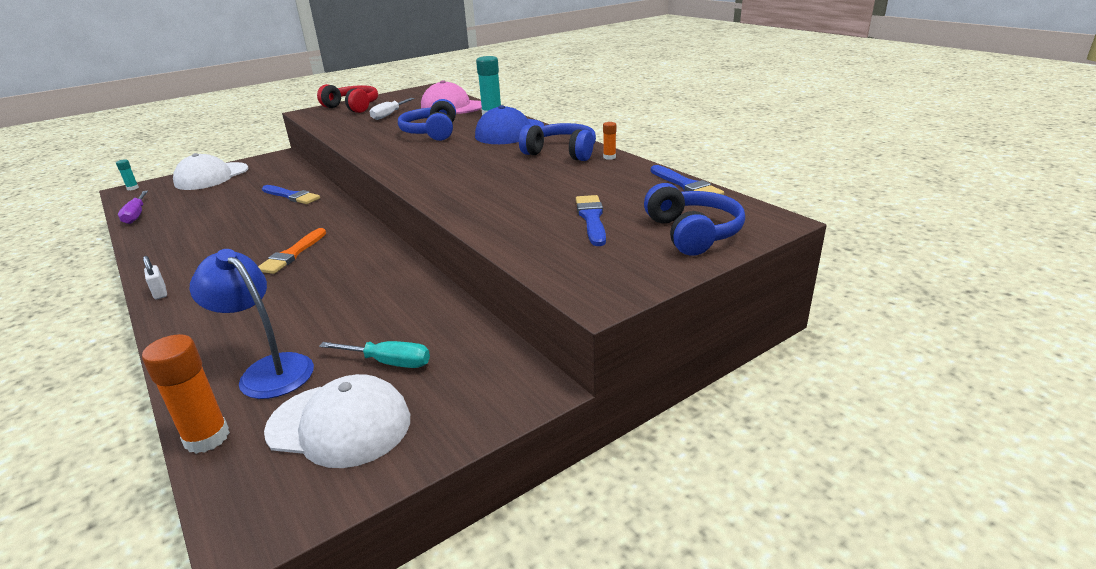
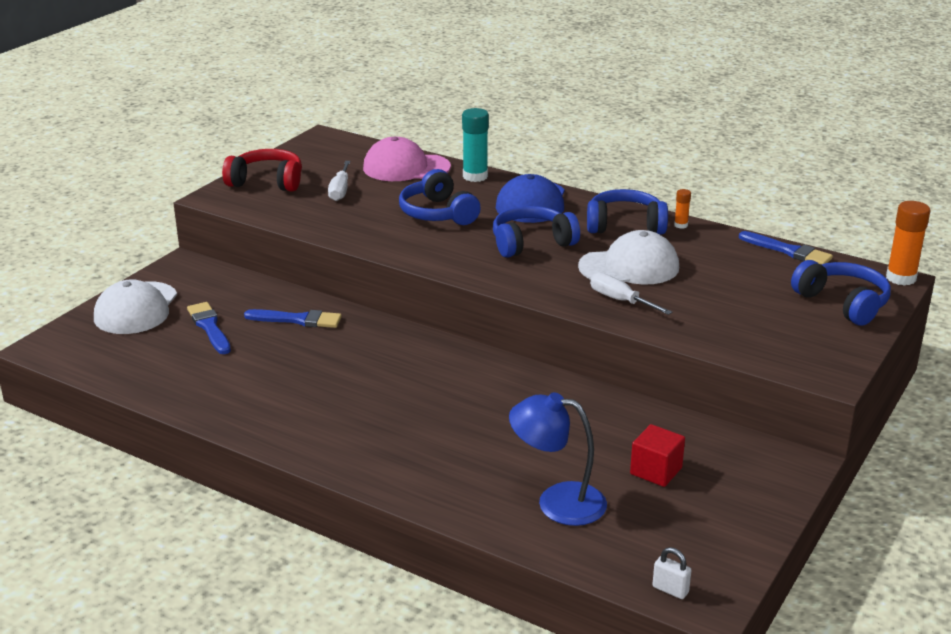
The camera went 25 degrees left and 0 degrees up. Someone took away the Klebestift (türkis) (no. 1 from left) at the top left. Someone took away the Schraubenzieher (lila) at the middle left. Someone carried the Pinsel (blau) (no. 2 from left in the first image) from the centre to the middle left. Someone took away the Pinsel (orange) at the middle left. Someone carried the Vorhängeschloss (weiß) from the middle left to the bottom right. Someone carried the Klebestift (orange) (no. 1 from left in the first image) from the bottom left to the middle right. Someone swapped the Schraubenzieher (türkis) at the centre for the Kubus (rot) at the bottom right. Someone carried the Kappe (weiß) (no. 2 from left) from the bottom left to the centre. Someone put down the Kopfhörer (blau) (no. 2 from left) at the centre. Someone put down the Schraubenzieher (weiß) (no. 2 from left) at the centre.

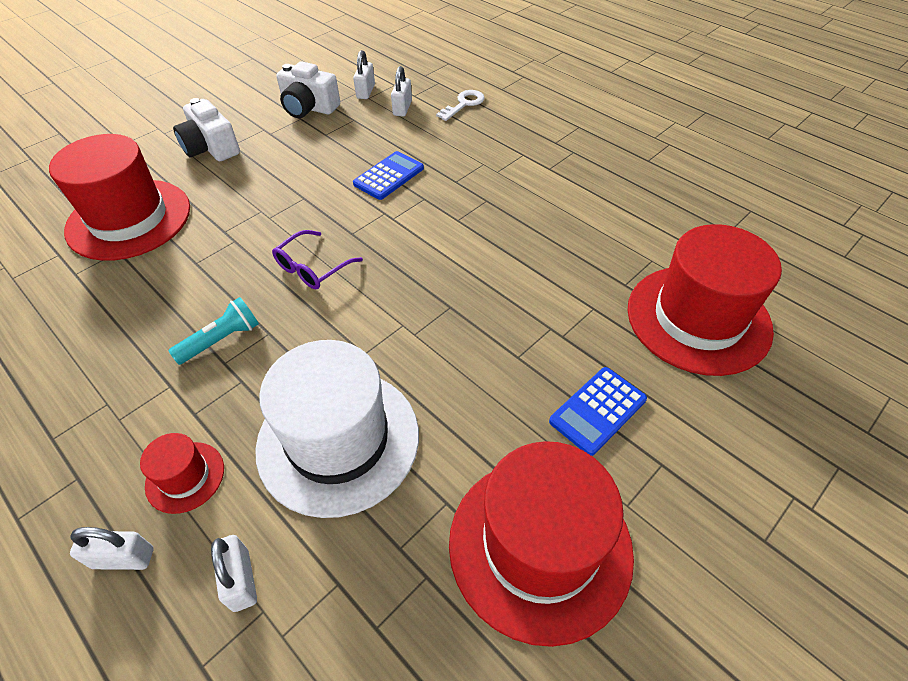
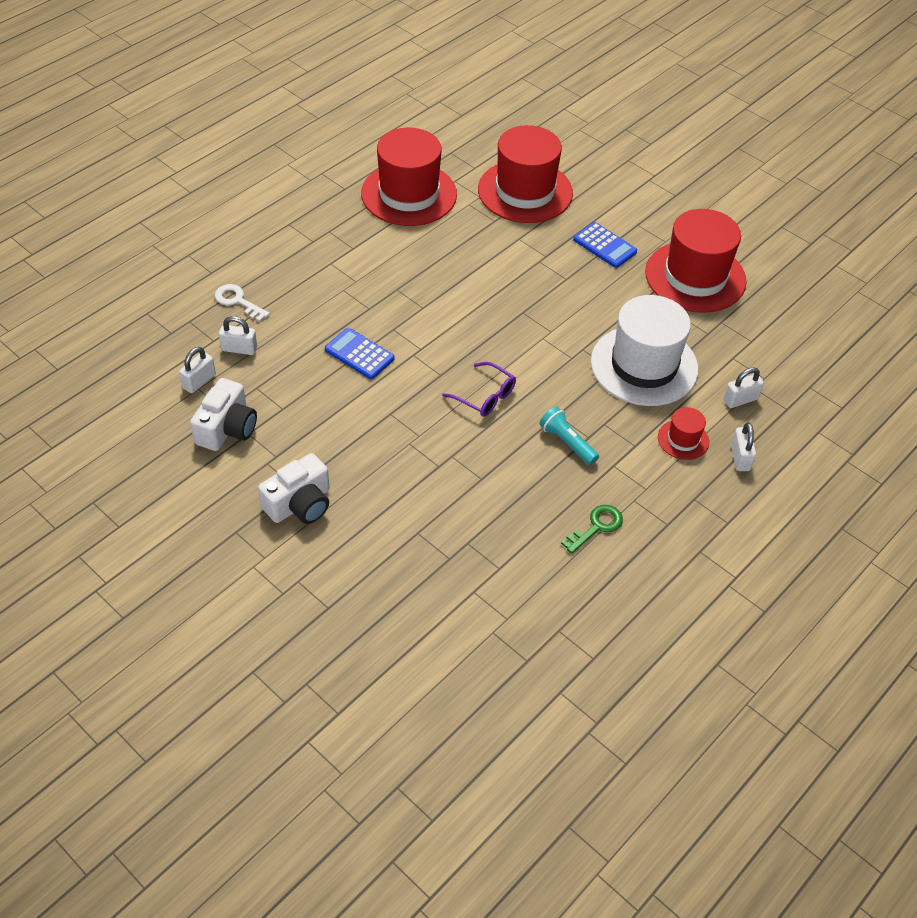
The camera went 95 degrees left and 0 degrees up. Someone rotated the Vorhängeschloss (weiß) (no. 3 from left in the first image) at the top centre by 60 degrees counterclockwise. Someone carried the Hut (rot) (no. 1 from left) from the top left to the top centre. Someone put down the Schlüssel (grün) at the centre.

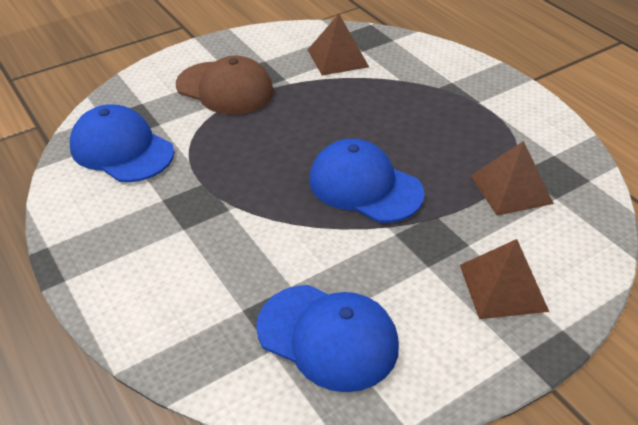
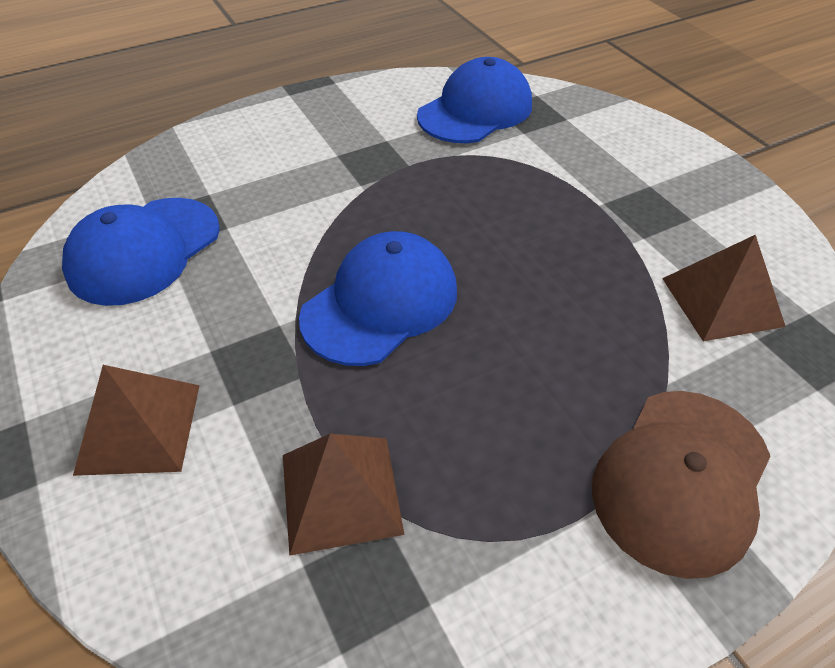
The camera went 95 degrees right and 5 degrees up. Someone carried the Kappe (braun) from the top centre to the bottom right.

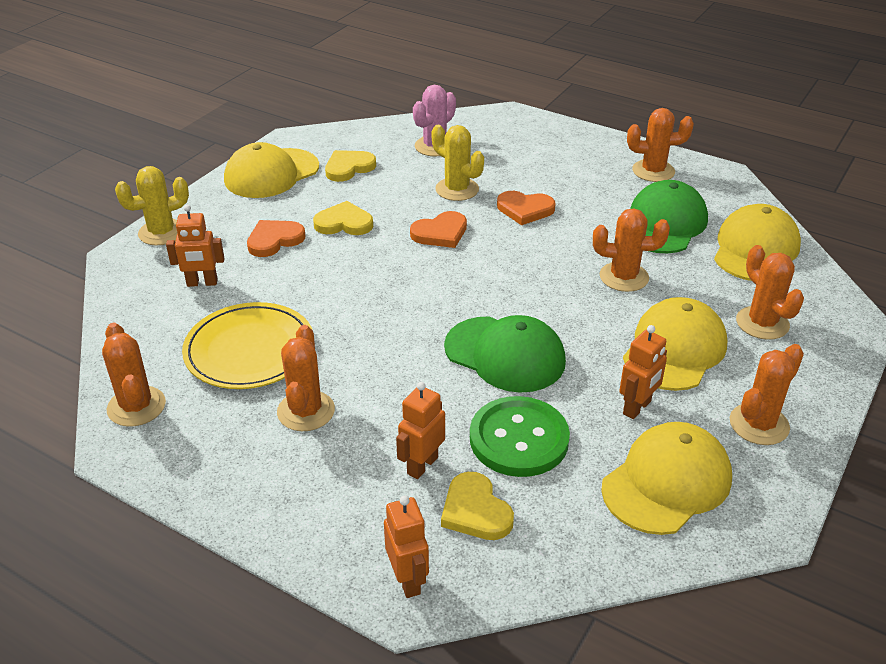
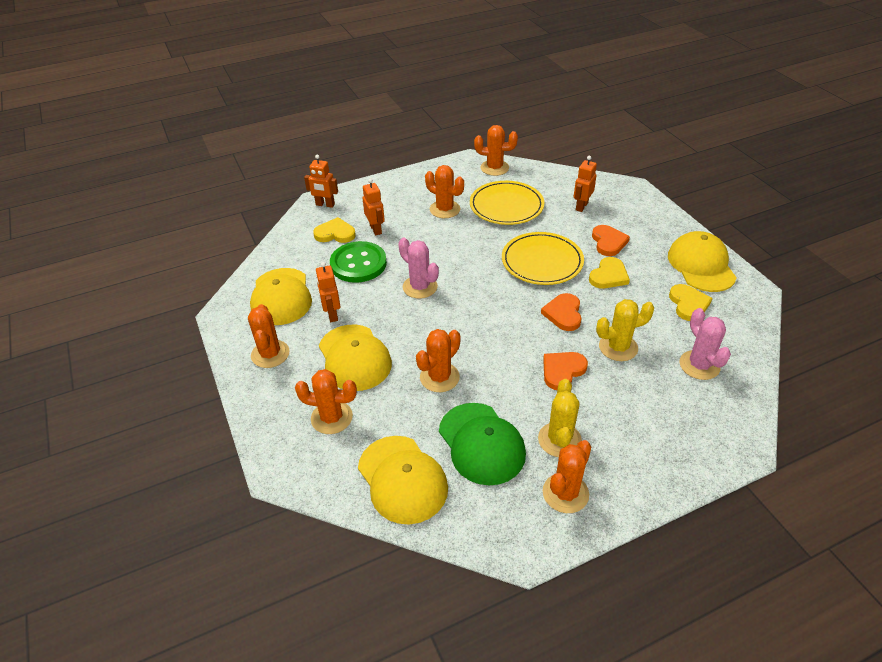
The camera went 125 degrees right and 5 degrees up. Someone carried the Kaktus (gelb) (no. 1 from left) from the top left to the centre. Someone swapped the Kappe (grün) (no. 1 from left) at the centre for the Kaktus (rosa) (no. 1 from left) at the centre. Someone put down the Teller (gelb) (no. 2 from left) at the centre.

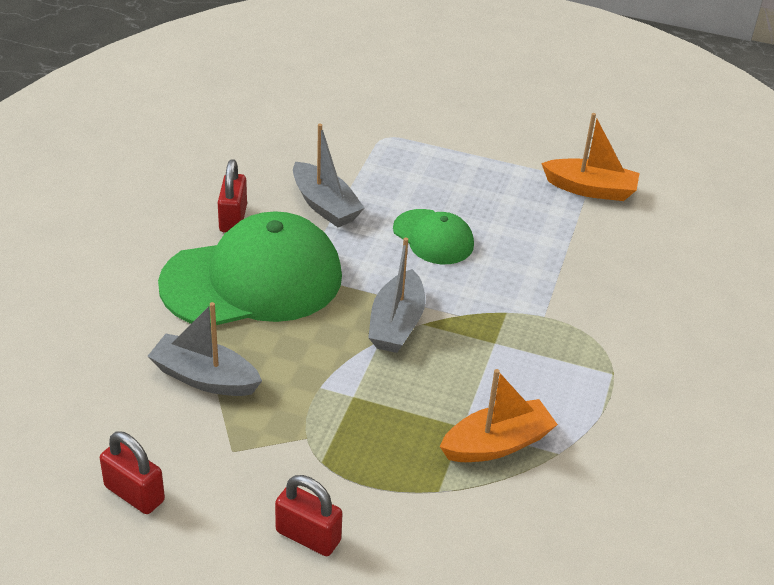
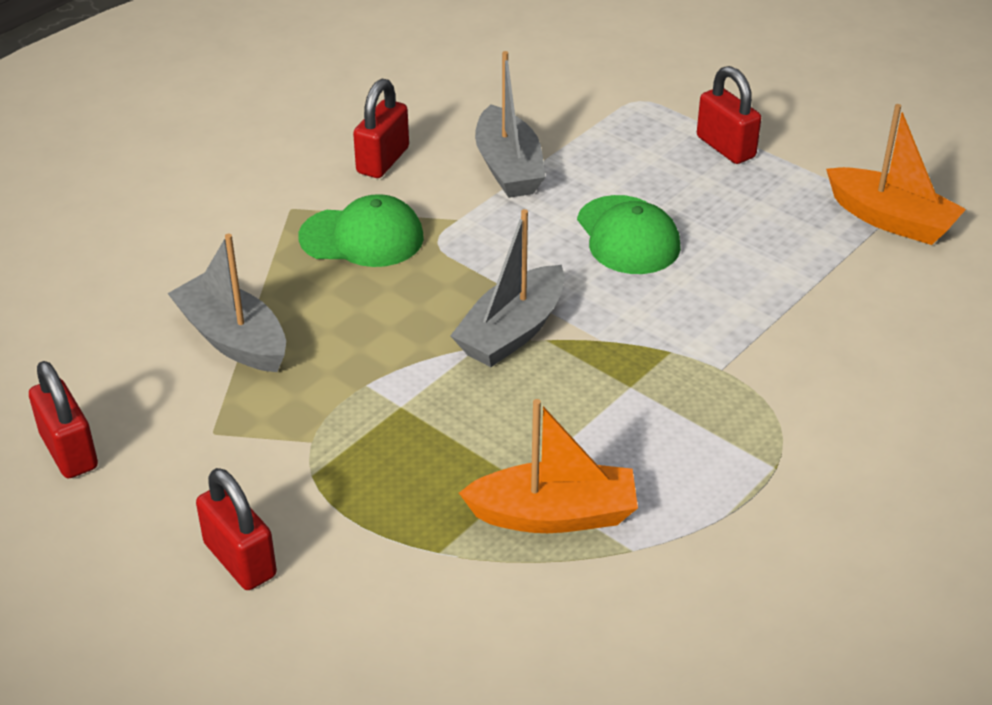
The camera went 25 degrees right and 0 degrees up. Someone scaled the Kappe (grün) (no. 1 from left) at the middle left by 0.51. Someone put down the Vorhängeschloss (rot) (no. 4 from left) at the top right.

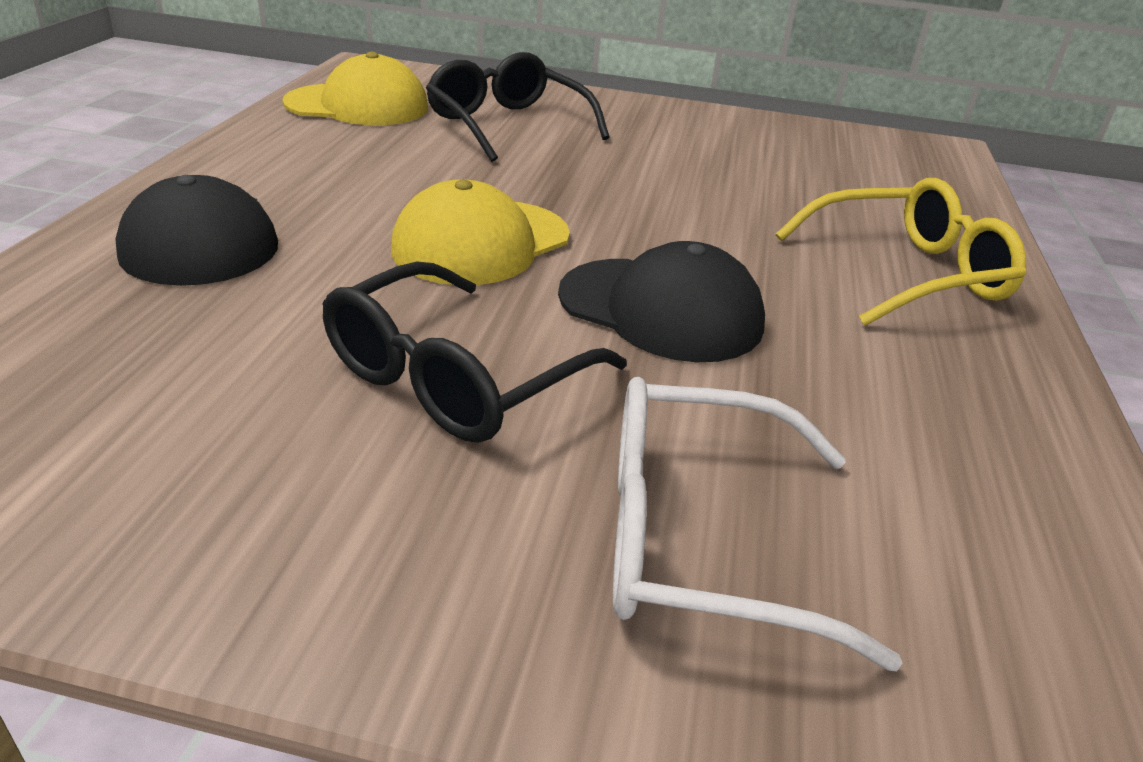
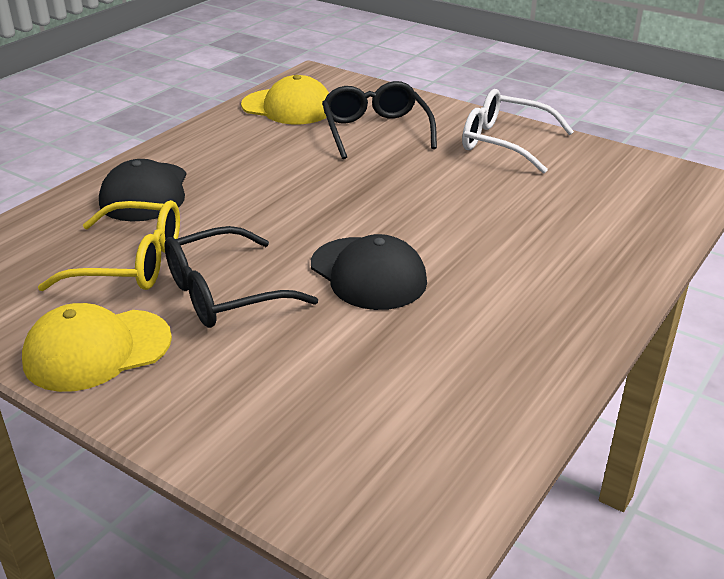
The camera went 25 degrees right and 0 degrees up. Someone carried the Brille (gelb) from the top right to the middle left. Someone carried the Kappe (gelb) (no. 2 from left in the first image) from the top centre to the middle left. Someone carried the Brille (weiß) from the bottom centre to the top right.

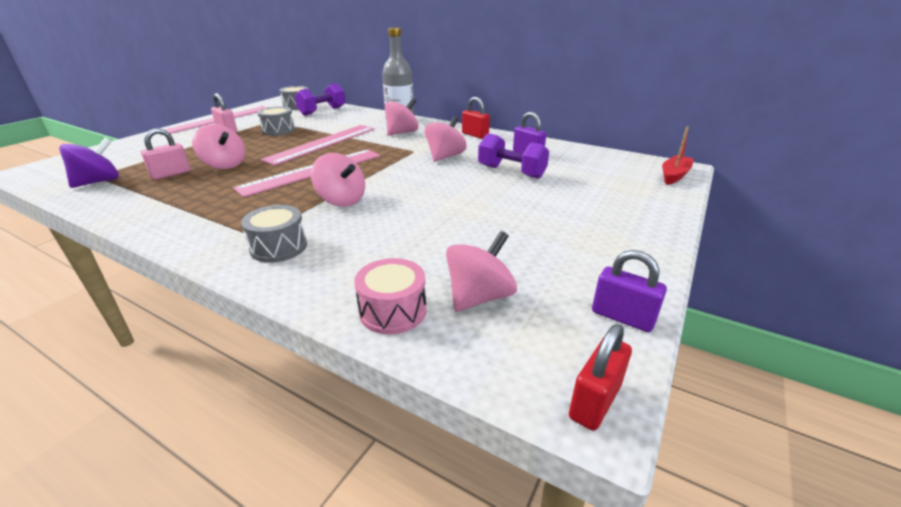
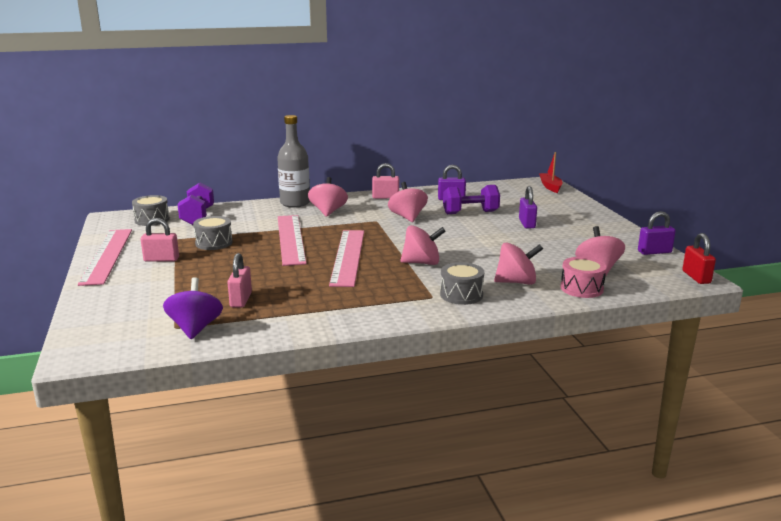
The camera went 45 degrees left and 10 degrees down. Someone repainted the Vorhängeschloss (rot) (no. 1 from left) at the top centre, which became the Vorhängeschloss (rosa) (no. 3 from left) at the centre. Someone carried the Kreisel (rosa) (no. 1 from left in the first image) from the top left to the centre. Someone put down the Vorhängeschloss (lila) (no. 2 from left) at the middle right.

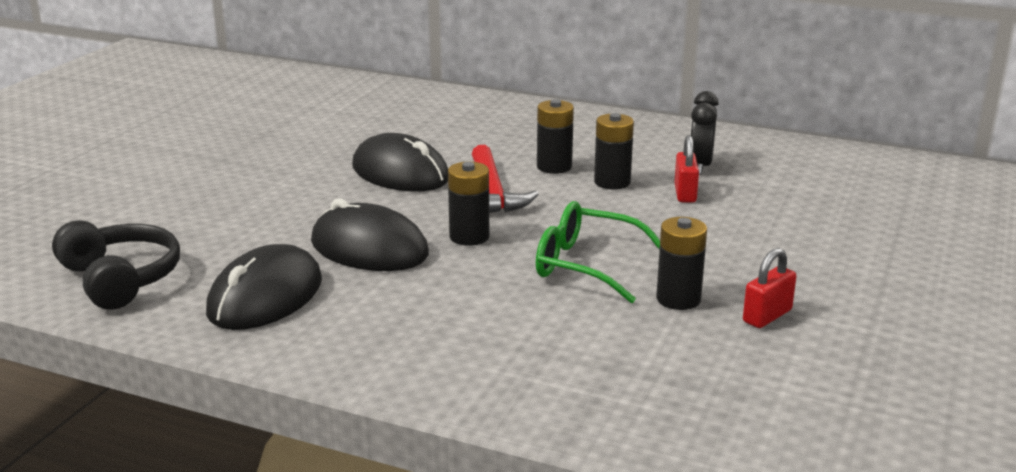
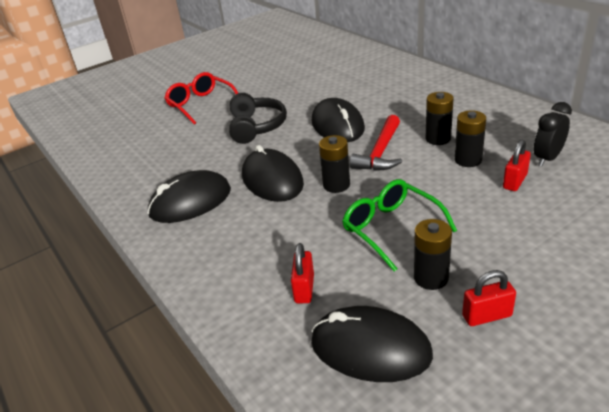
The camera went 35 degrees right and 10 degrees up. Someone carried the Kopfhörer (schwarz) from the middle left to the top centre. Someone put down the Brille (rot) at the top left. Someone put down the Vorhängeschloss (rot) (no. 1 from left) at the centre. Someone put down the Computermaus (schwarz) (no. 4 from left) at the bottom centre.

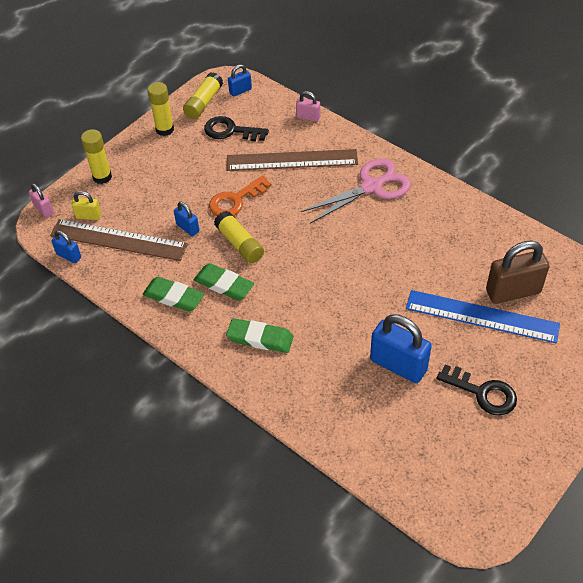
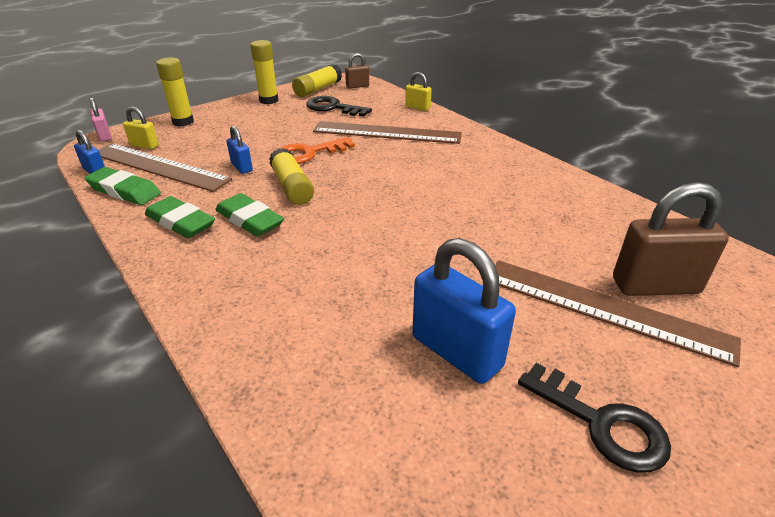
The camera went 10 degrees right and 15 degrees down. Someone repainted the Vorhängeschloss (blau) (no. 3 from left) at the top centre, which became the Vorhängeschloss (braun) (no. 1 from left) at the top centre. Someone repainted the Vorhängeschloss (rosa) (no. 2 from left) at the top centre, which became the Vorhängeschloss (gelb) (no. 2 from left) at the top centre. Someone took away the Schere (rosa) at the top centre. Someone repainted the Lineal (blau) at the middle right, which became the Lineal (braun) (no. 3 from left) at the middle right. Someone carried the Radiergummi (grün) (no. 3 from left in the first image) from the centre to the middle left.

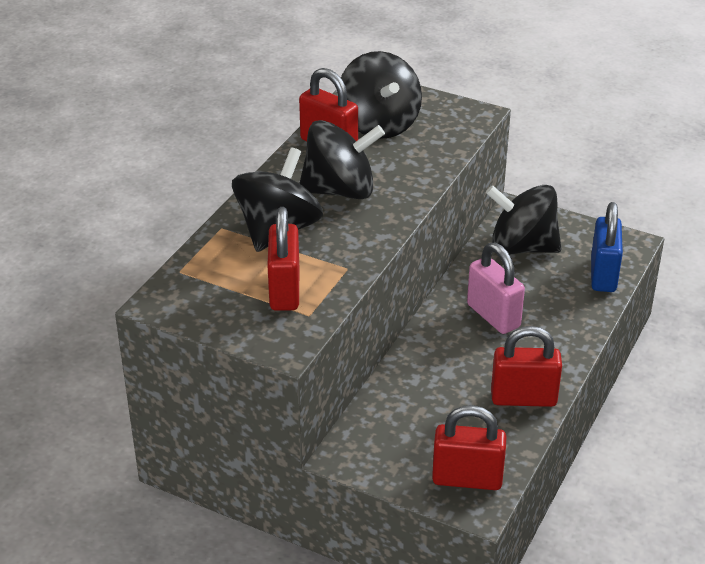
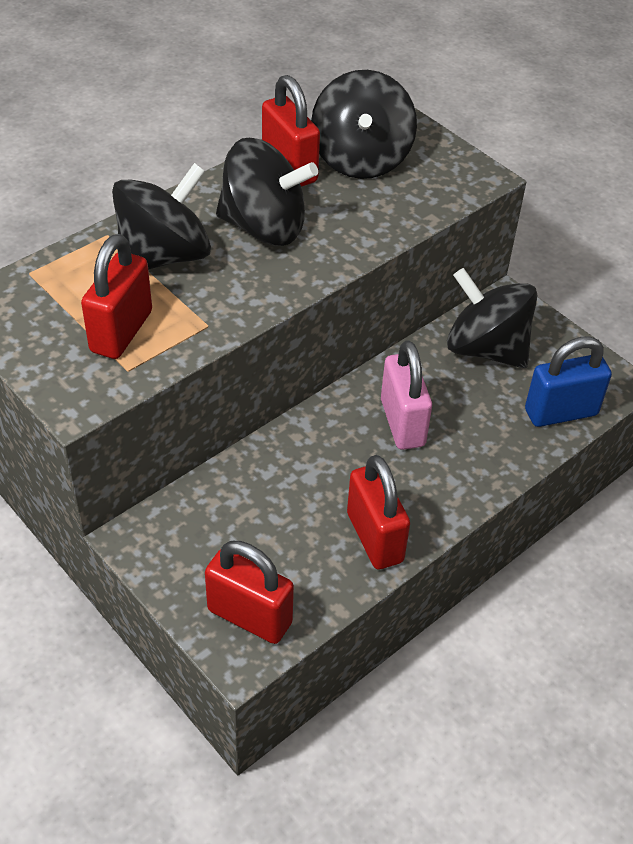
The camera went 20 degrees right and 10 degrees up. Someone rotated the Vorhängeschloss (blau) at the middle right by 45 degrees clockwise. Someone rotated the Vorhängeschloss (rot) (no. 4 from left) at the middle right by 45 degrees clockwise.

